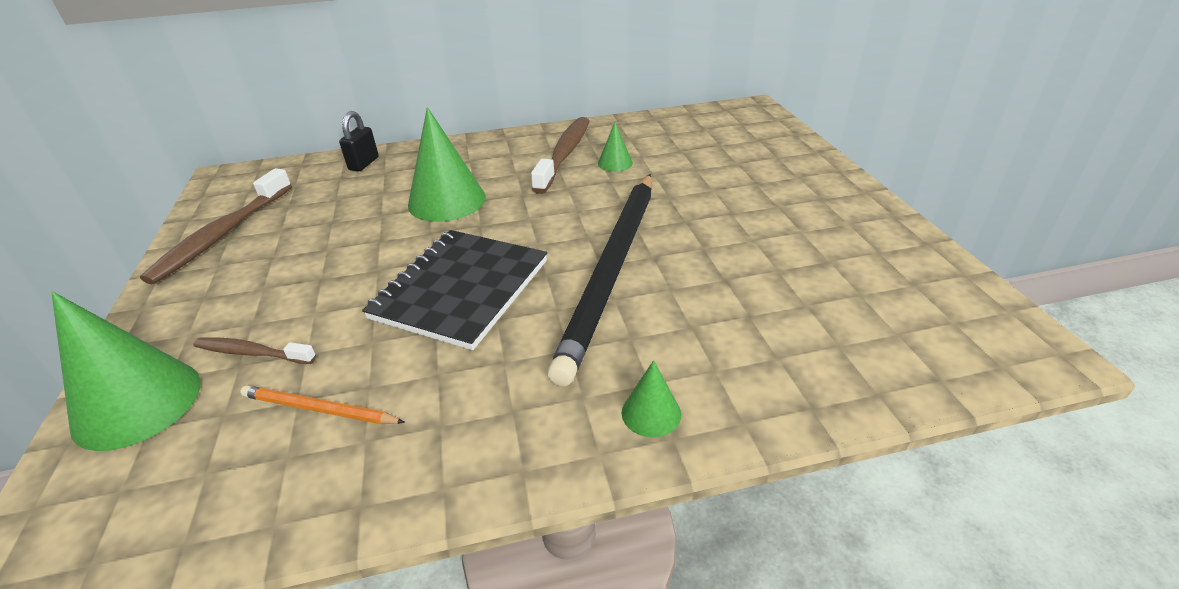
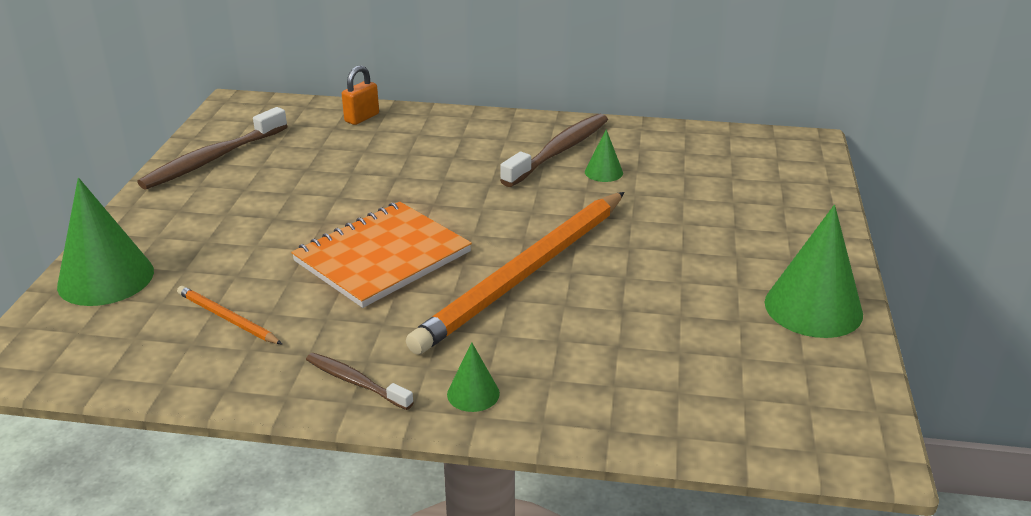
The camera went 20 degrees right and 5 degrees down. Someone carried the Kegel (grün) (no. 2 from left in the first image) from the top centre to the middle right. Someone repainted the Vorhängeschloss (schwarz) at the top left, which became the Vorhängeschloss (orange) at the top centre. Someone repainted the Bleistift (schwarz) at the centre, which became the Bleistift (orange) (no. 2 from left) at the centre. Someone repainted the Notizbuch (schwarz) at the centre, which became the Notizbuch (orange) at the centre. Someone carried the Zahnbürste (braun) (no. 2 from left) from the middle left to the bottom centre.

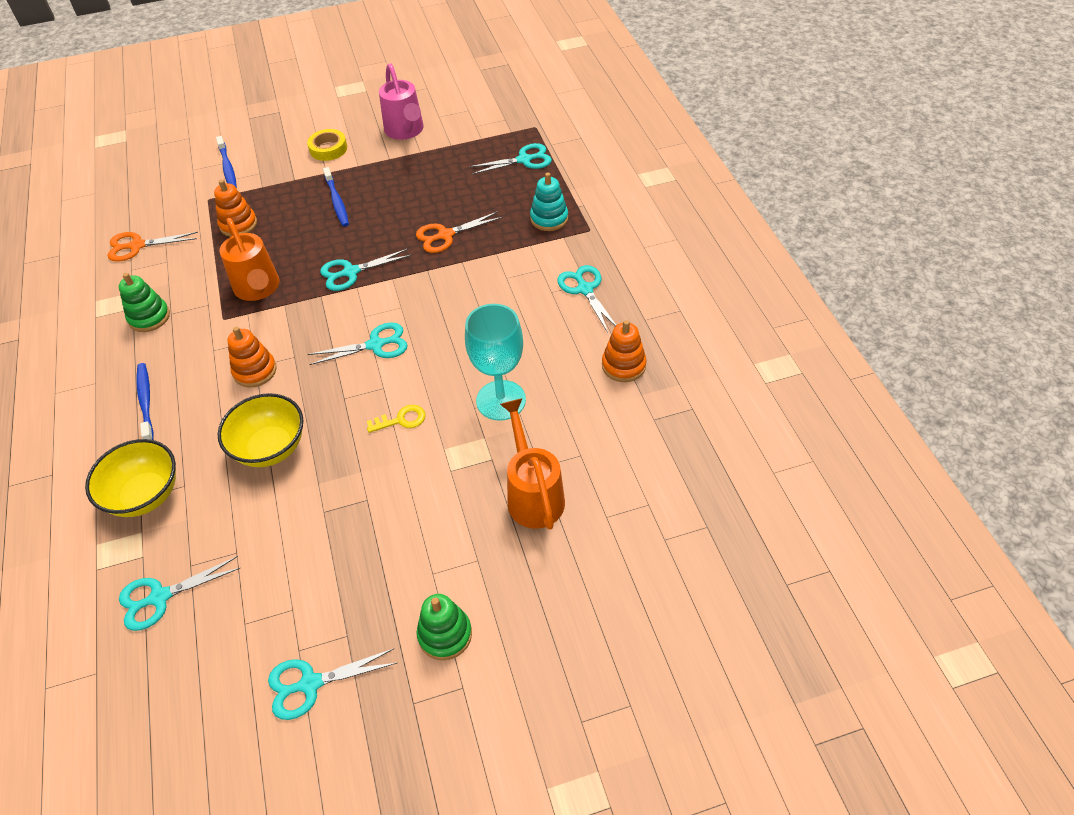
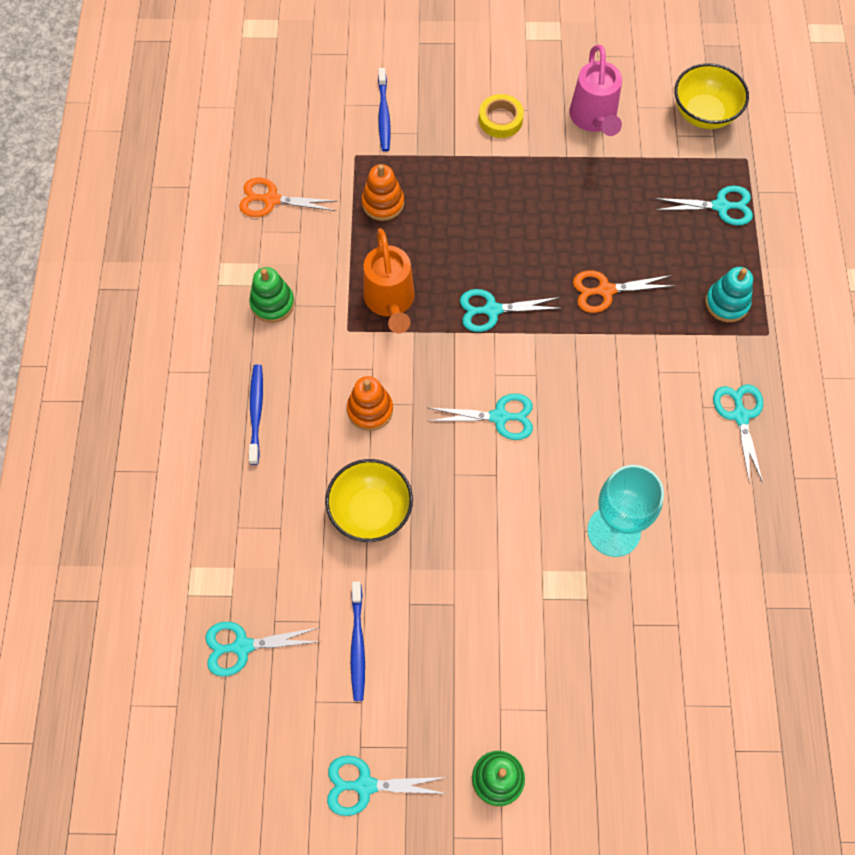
The camera went 15 degrees right and 15 degrees up. Someone carried the Zahnbürste (blau) (no. 3 from left in the first image) from the top left to the bottom centre. Someone took away the Stapelspielzeug (orange) (no. 3 from left) at the centre. Someone took away the Gießkanne (orange) (no. 2 from left) at the centre. Someone took away the Schlüssel (gelb) at the centre. Someone carried the Schüssel (gelb) (no. 1 from left in the first image) from the middle left to the top right.

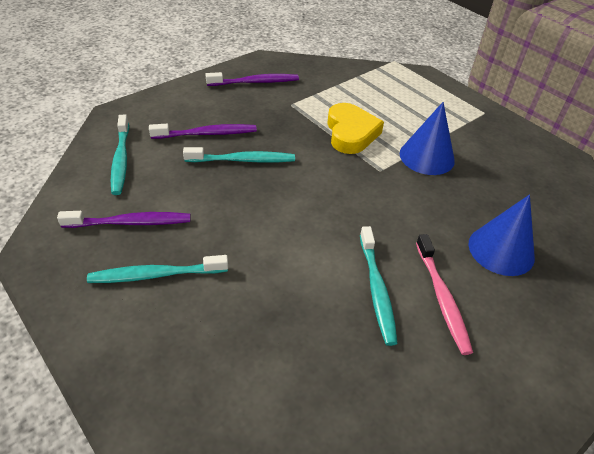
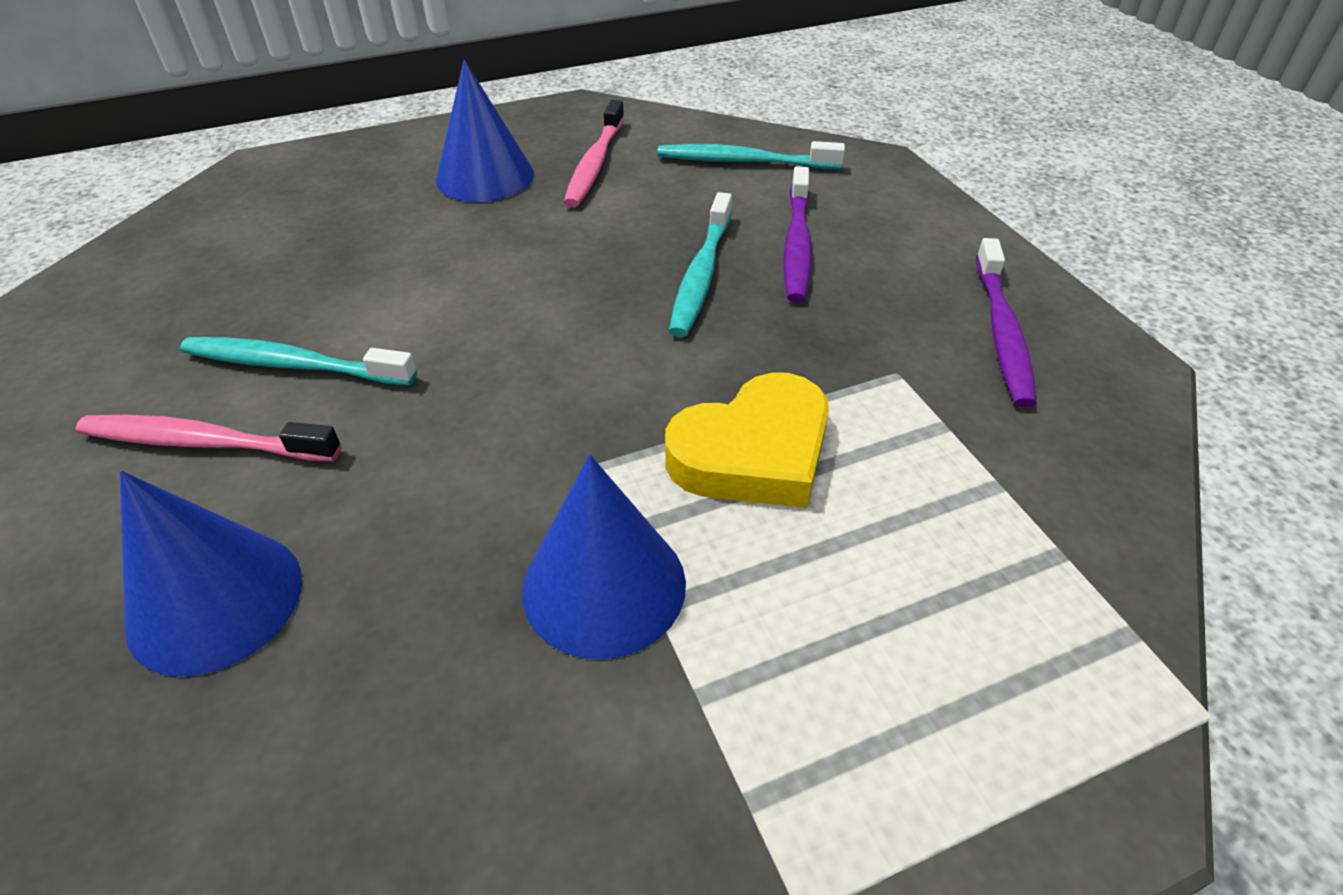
The camera went 110 degrees right and 0 degrees up. Someone rotated the Herz (gelb) at the top centre by 45 degrees counterclockwise. Someone repainted the Zahnbürste (lila) (no. 1 from left) at the middle left, which became the Zahnbürste (rosa) (no. 2 from left) at the top centre. Someone swapped the Zahnbürste (türkis) (no. 2 from left) at the middle left for the Kegel (blau) (no. 2 from left) at the top centre.

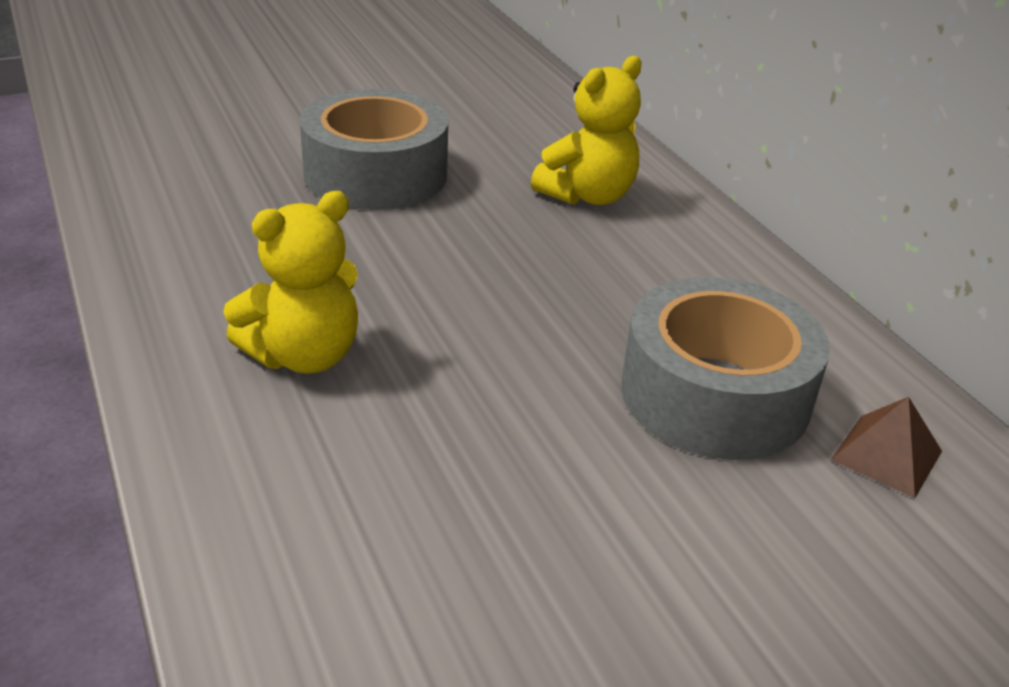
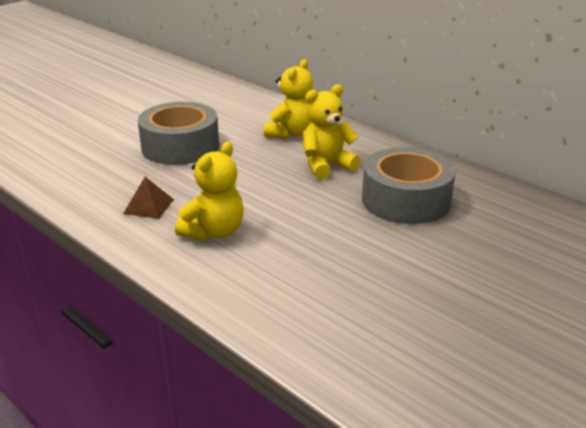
The camera went 20 degrees left and 5 degrees down. Someone carried the Pyramide (braun) from the middle right to the middle left. Someone put down the Teddybär (gelb) (no. 3 from left) at the top centre.

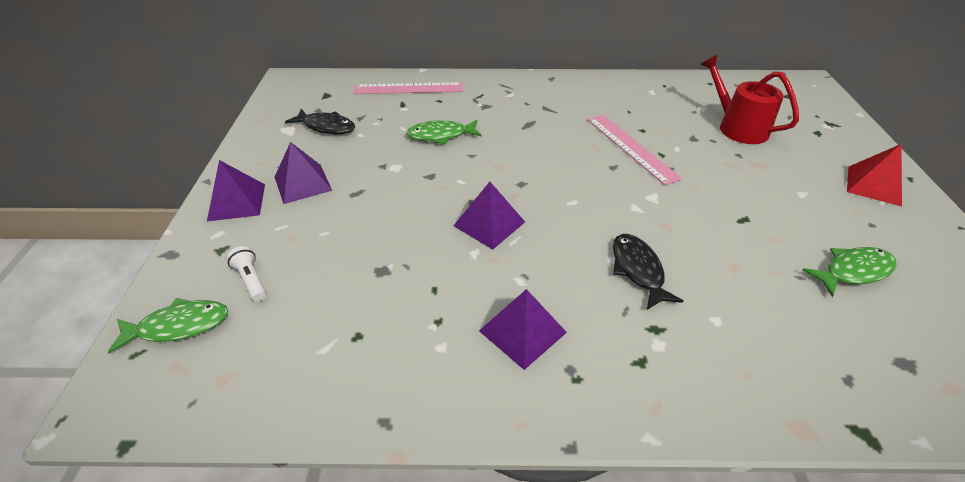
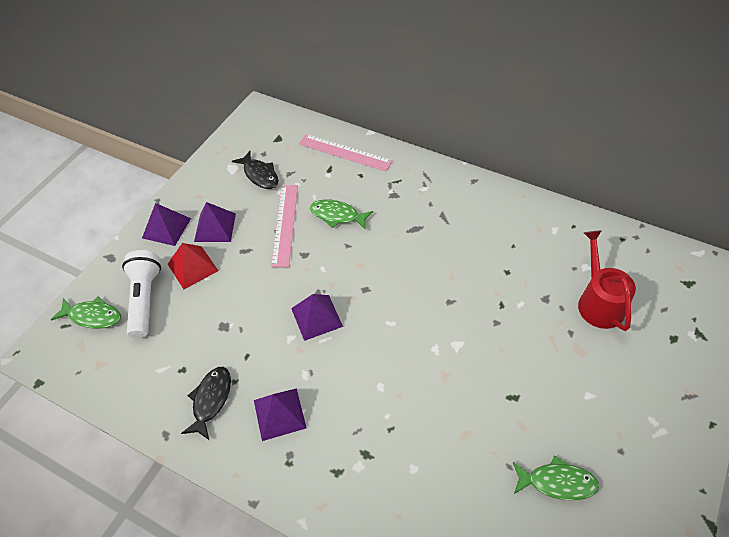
The camera went 30 degrees right and 10 degrees up. Someone carried the Lineal (rosa) (no. 2 from left in the first image) from the top centre to the centre. Someone carried the Pyramide (rot) from the middle right to the middle left. Someone carried the Fisch (schwarz) (no. 2 from left in the first image) from the middle right to the bottom left. Someone scaled the Taschenlampe (weiß) at the middle left by 2.02.

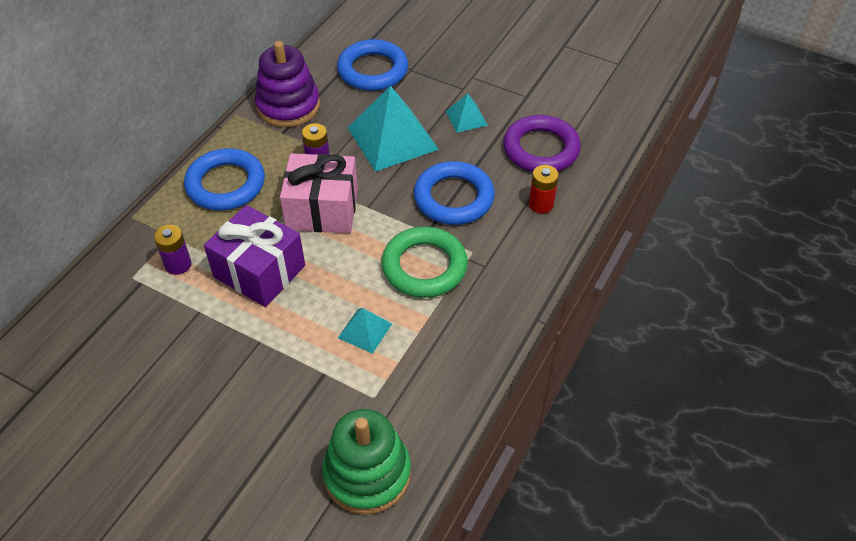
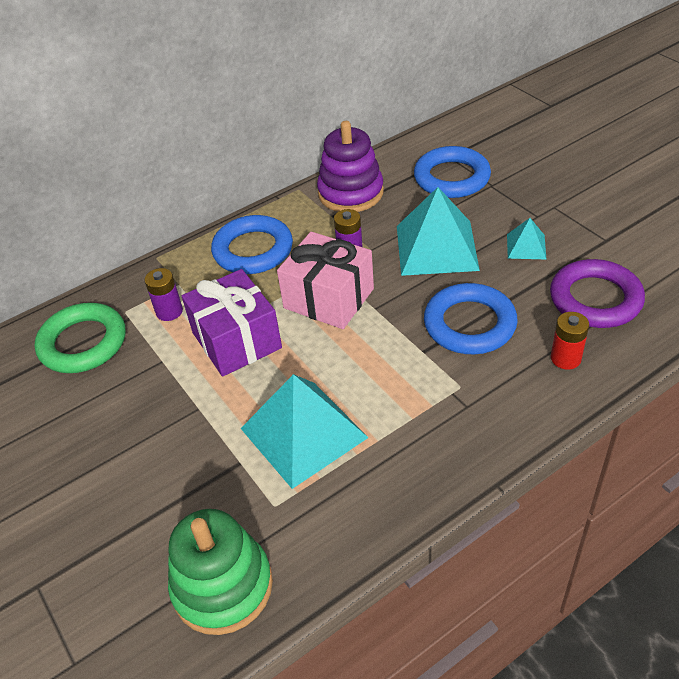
The camera went 30 degrees right and 5 degrees down. Someone carried the Ring (grün) from the centre to the middle left. Someone scaled the Pyramide (türkis) (no. 1 from left) at the centre by 2.05.

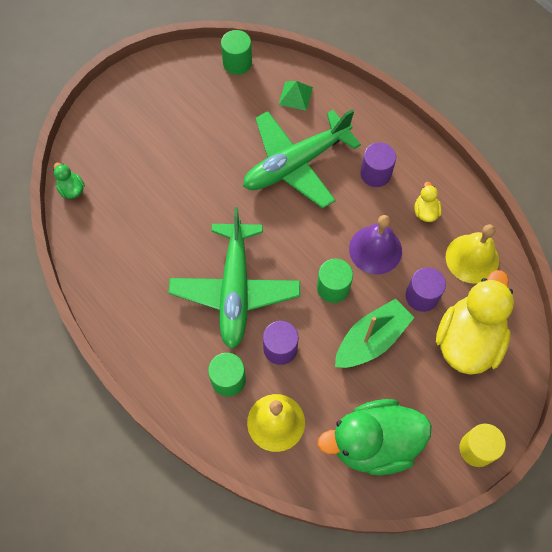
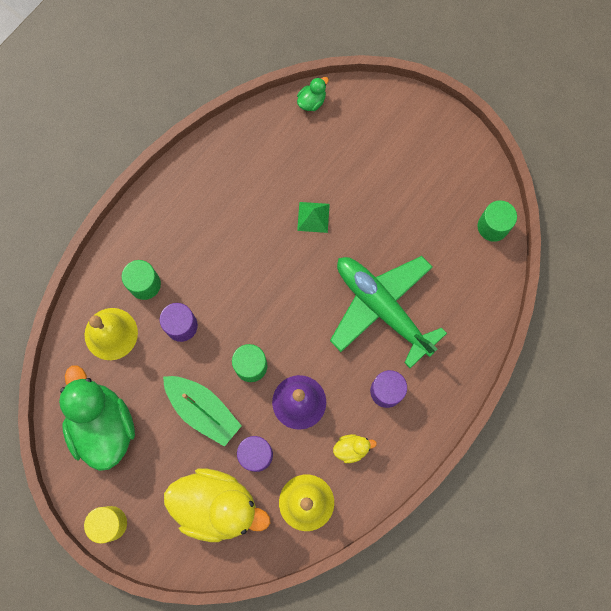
The camera went 80 degrees right and 10 degrees up. Someone carried the Pyramide (grün) from the top centre to the centre. Someone took away the Flugzeug (grün) (no. 1 from left) at the centre.

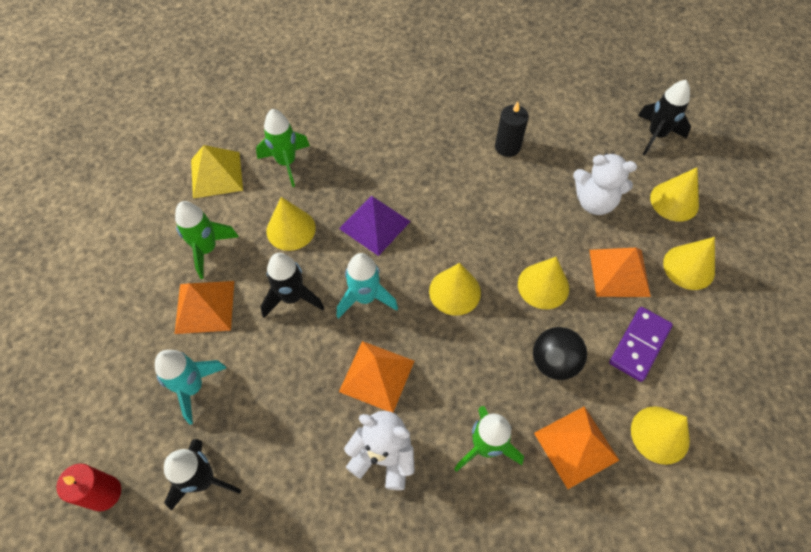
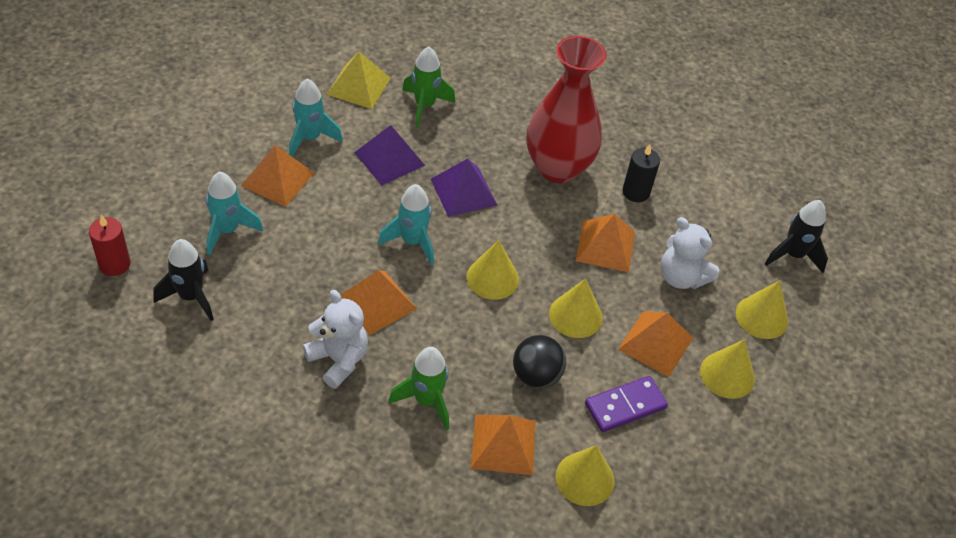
The camera went 25 degrees right and 10 degrees down. Someone swapped the Kegel (gelb) (no. 1 from left) at the centre for the Pyramide (lila) (no. 1 from left) at the top centre. Someone repainted the Rakete (grün) (no. 1 from left) at the middle left, which became the Rakete (türkis) (no. 2 from left) at the top left. Someone took away the Rakete (schwarz) (no. 2 from left) at the centre. Someone put down the Vase (rot) at the top centre. Someone put down the Pyramide (orange) (no. 4 from left) at the centre.

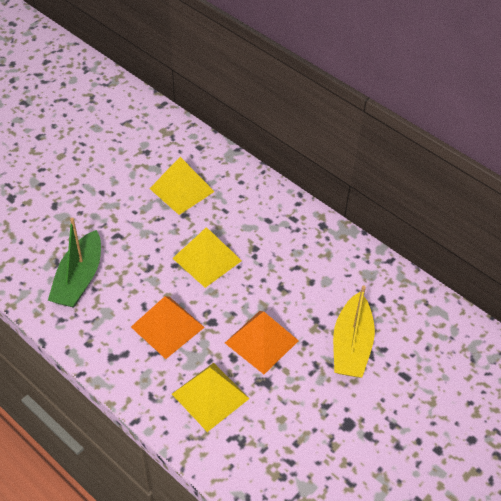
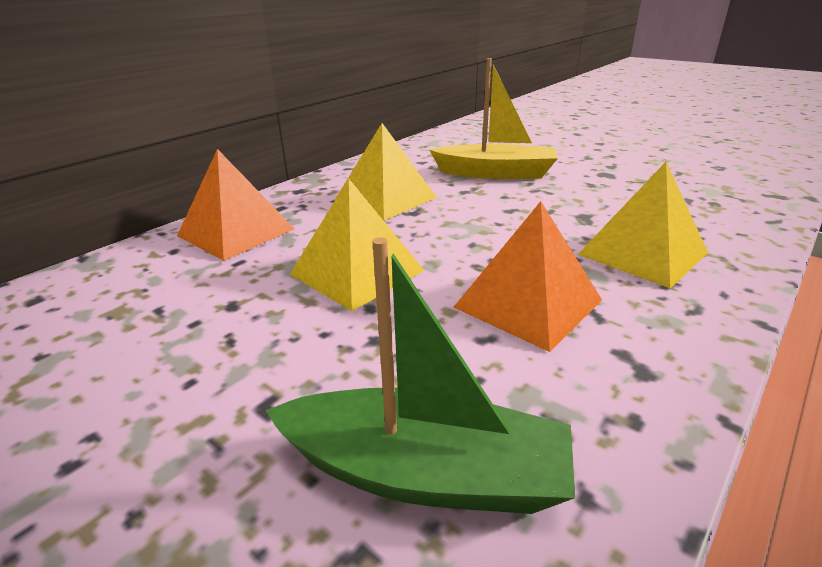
The camera went 90 degrees left and 20 degrees down. Someone carried the Pyramide (gelb) (no. 1 from left in the first image) from the centre to the top centre. Someone carried the Pyramide (orange) (no. 2 from left in the first image) from the bottom centre to the middle left.

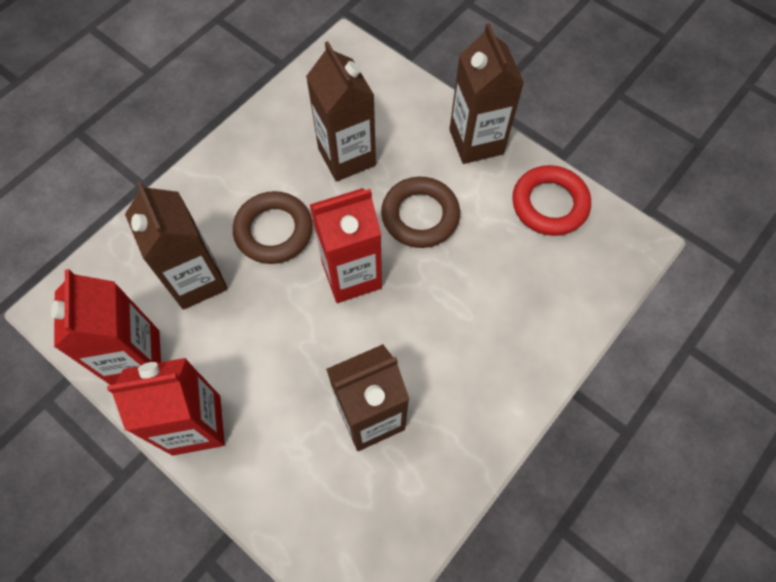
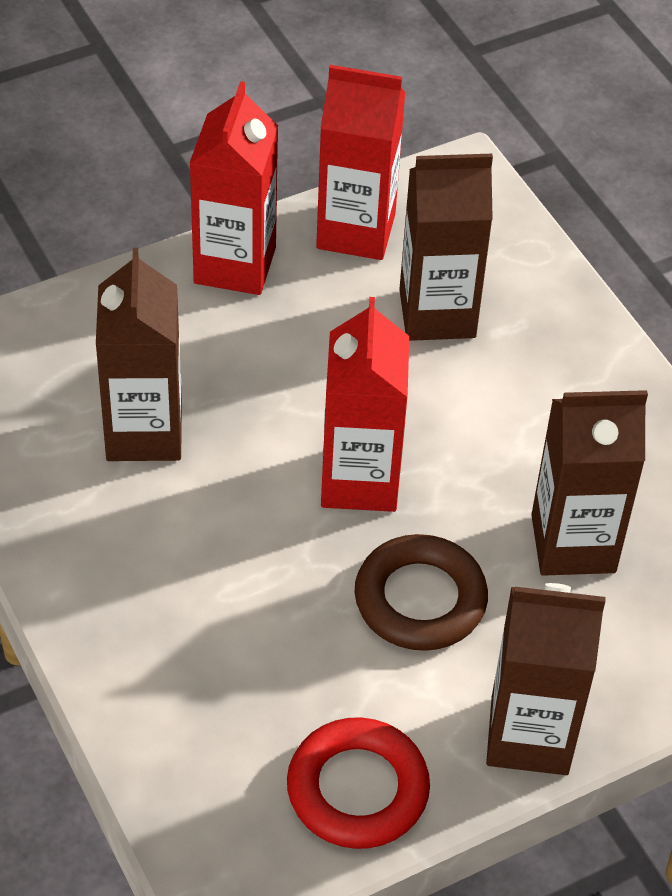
The camera went 110 degrees right and 15 degrees down. Someone took away the Ring (braun) (no. 1 from left) at the centre.

